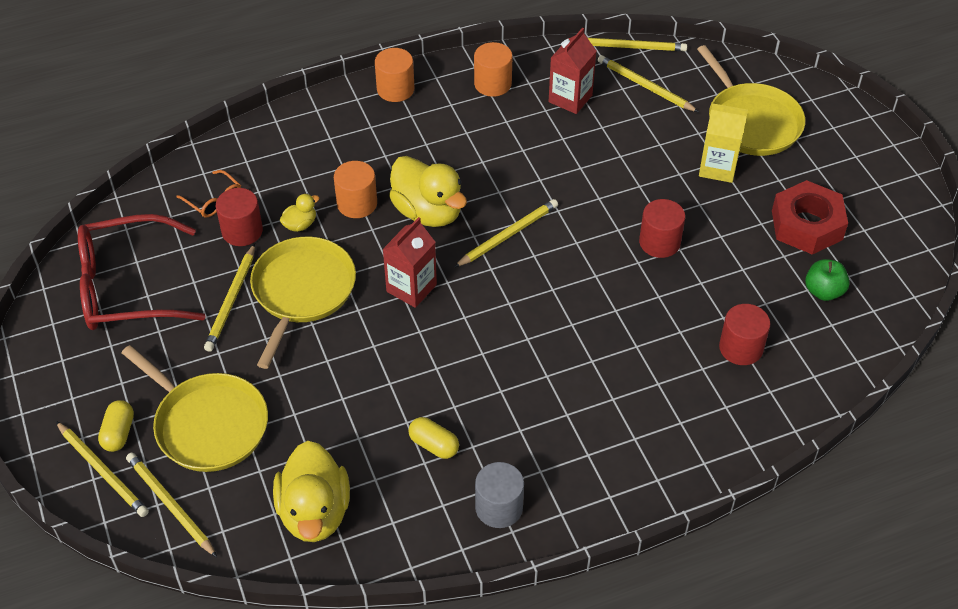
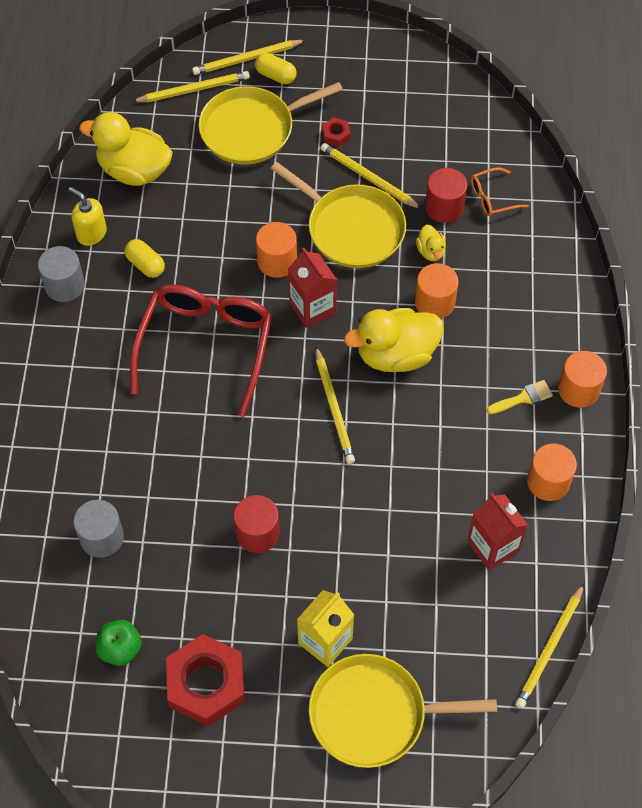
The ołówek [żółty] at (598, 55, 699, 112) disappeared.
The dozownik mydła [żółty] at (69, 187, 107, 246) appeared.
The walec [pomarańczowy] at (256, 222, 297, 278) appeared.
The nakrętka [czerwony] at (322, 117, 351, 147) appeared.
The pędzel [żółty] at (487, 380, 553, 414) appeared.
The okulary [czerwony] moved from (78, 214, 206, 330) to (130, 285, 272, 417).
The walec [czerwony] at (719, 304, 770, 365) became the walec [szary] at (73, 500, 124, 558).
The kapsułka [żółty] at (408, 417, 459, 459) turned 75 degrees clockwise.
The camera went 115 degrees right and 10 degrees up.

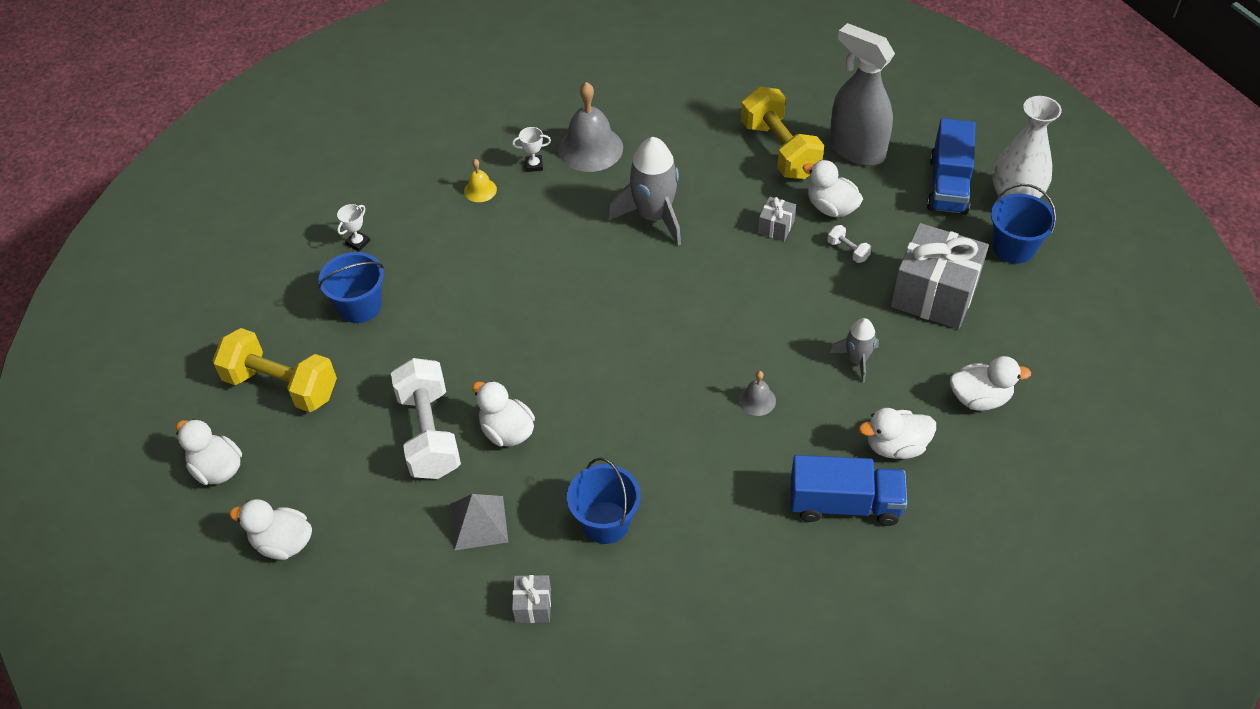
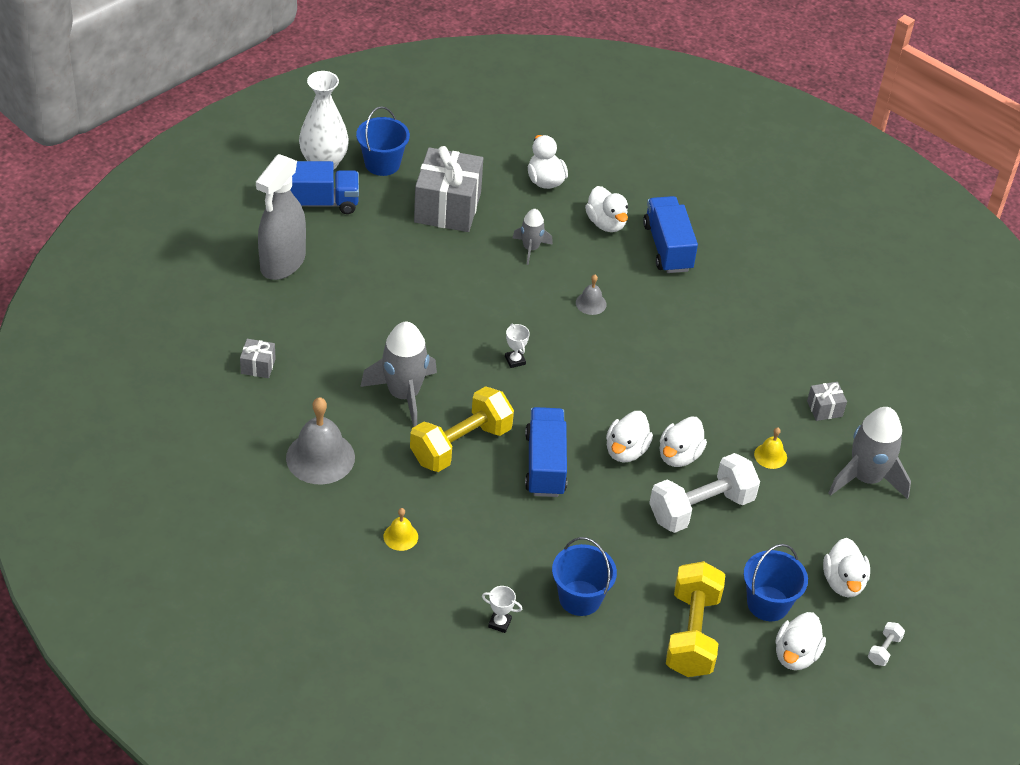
The ciężarówka [niebieski] at (525, 407, 567, 497) appeared.
The rakieta [szary] at (829, 407, 911, 499) appeared.
The puchar [biały] moved from (512, 127, 551, 172) to (505, 324, 530, 368).
The wiadro [niebieski] moved from (567, 457, 641, 544) to (744, 544, 808, 621).
The hantel [żółty] moved from (741, 86, 824, 179) to (410, 386, 514, 472).
The prezent [szary] moved from (758, 197, 796, 241) to (240, 339, 276, 378).
The kaczka [biały] moved from (802, 160, 863, 218) to (606, 411, 653, 463).
The hantel [biały] moved from (827, 225, 872, 263) to (868, 622, 905, 666).
The piramida [szary] at (450, 494, 508, 551) was replaced by the dzwonek [żółty] at (754, 427, 787, 469).
The camera went 110 degrees left and 5 degrees down.

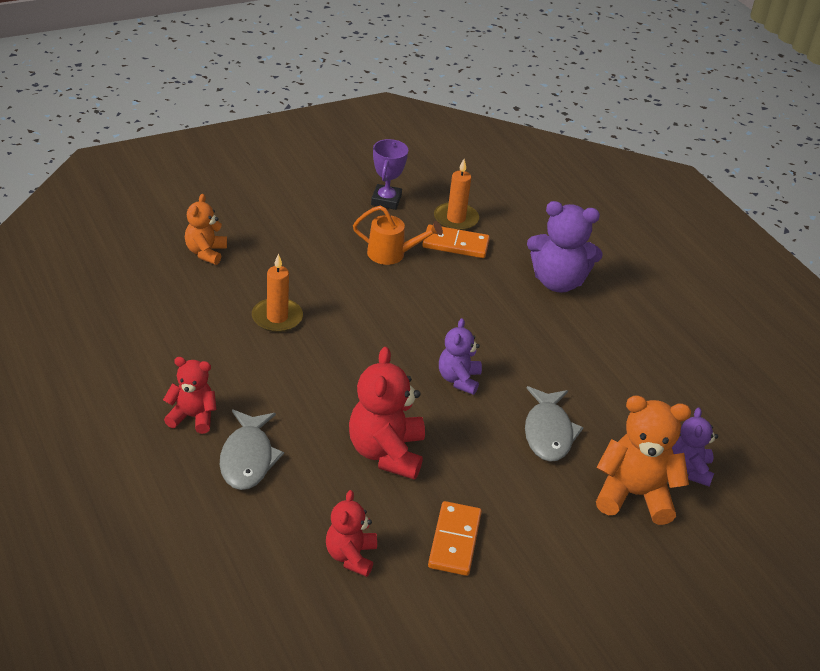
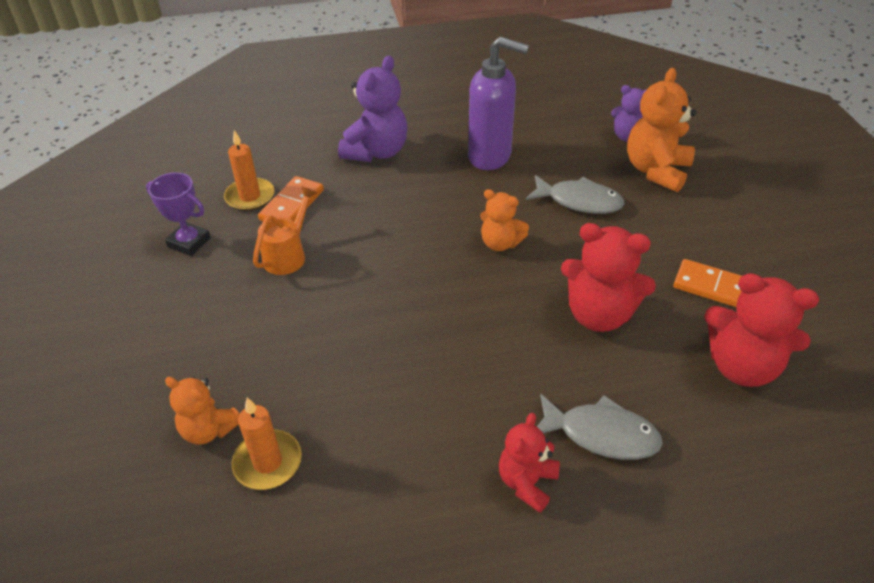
The dozownik mydła [fioletowy] at (468, 37, 529, 170) appeared.
The świeca [pomarańczowy] moved from (252, 253, 303, 332) to (232, 398, 302, 490).
The miś [fioletowy] at (439, 318, 482, 395) became the miś [pomarańczowy] at (480, 189, 529, 251).
The miś [czerwony] at (326, 490, 377, 577) changed to 1.64 times the size.
The camera went 70 degrees left and 5 degrees up.

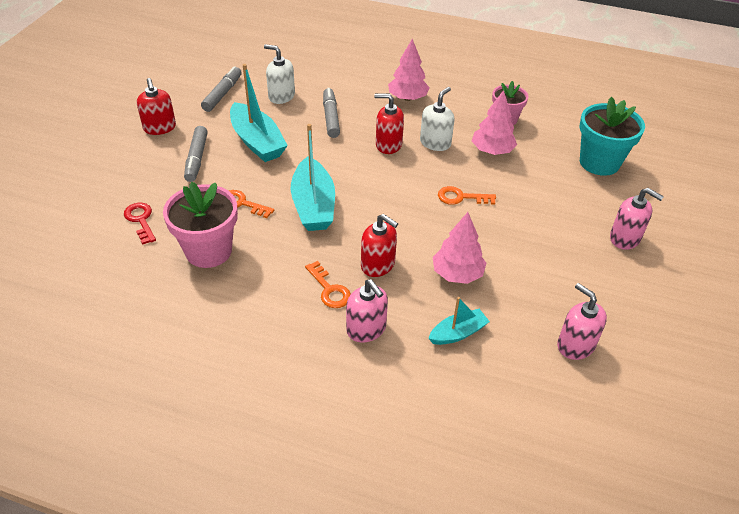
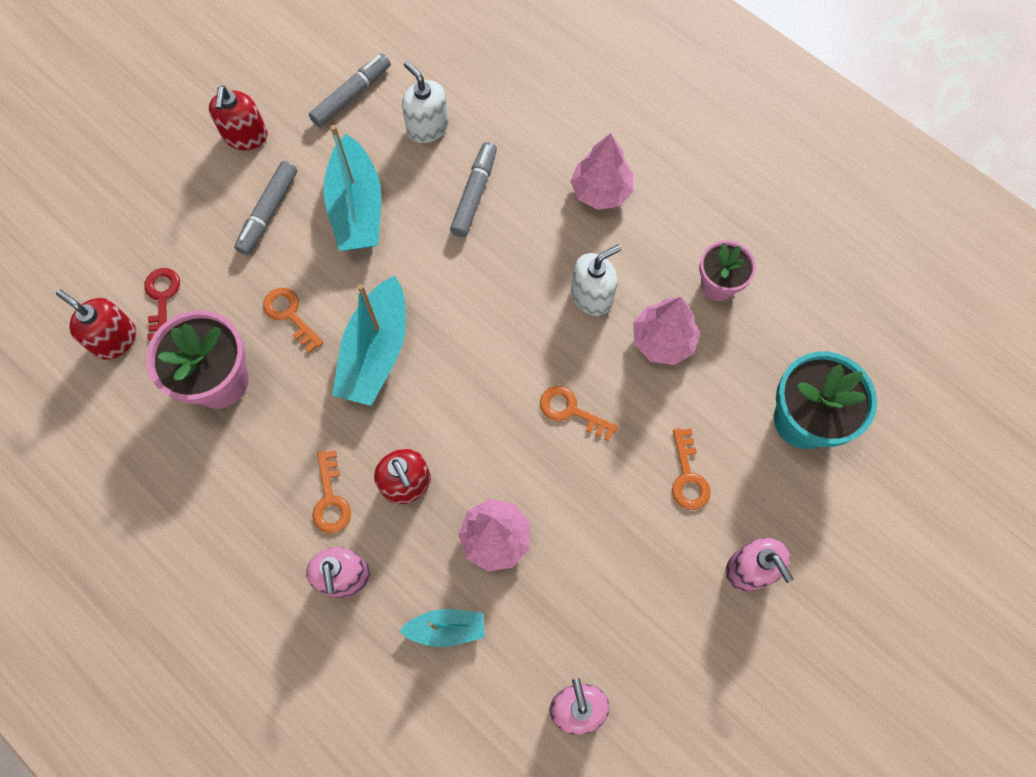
The klucz [pomarańczowy] at (672, 428, 711, 510) appeared.
The dozownik mydła [czerwony] moved from (374, 94, 404, 154) to (56, 290, 136, 360).
The camera went 25 degrees right and 25 degrees up.

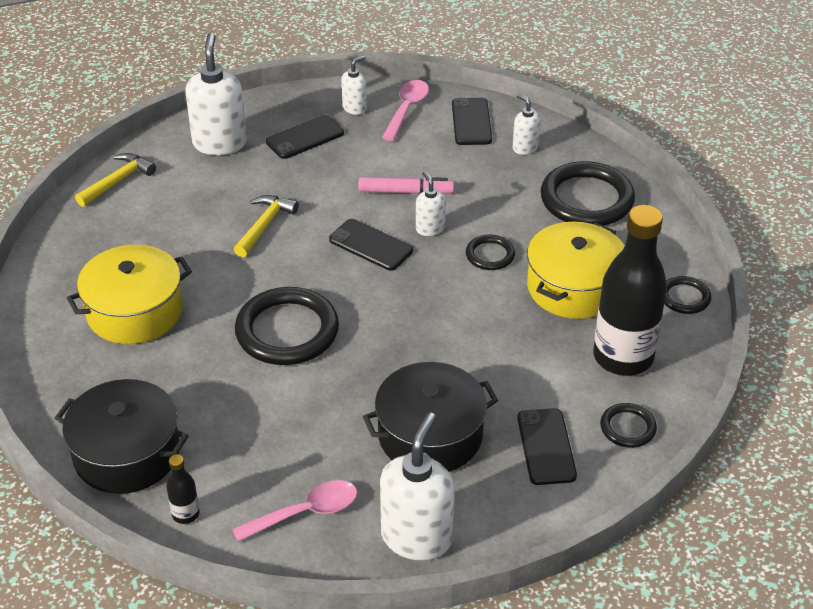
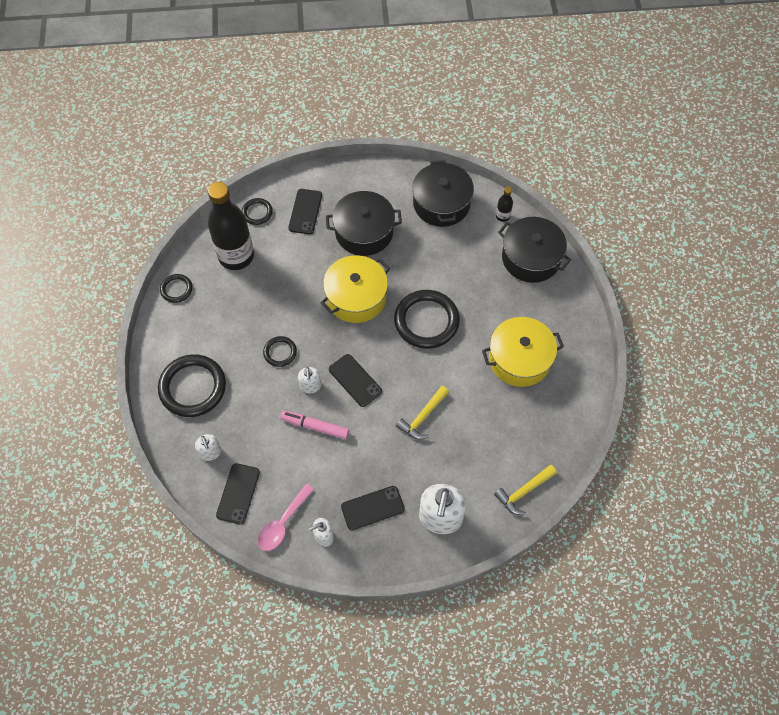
The dozownik mydła [biały] at (380, 412, 455, 561) disappeared.
The garnek [żółty] moved from (527, 222, 625, 319) to (321, 255, 390, 323).
The łyżka [różowy] at (232, 480, 358, 542) was replaced by the garnek [czarny] at (412, 160, 474, 227).
The camera went 165 degrees left and 20 degrees up.

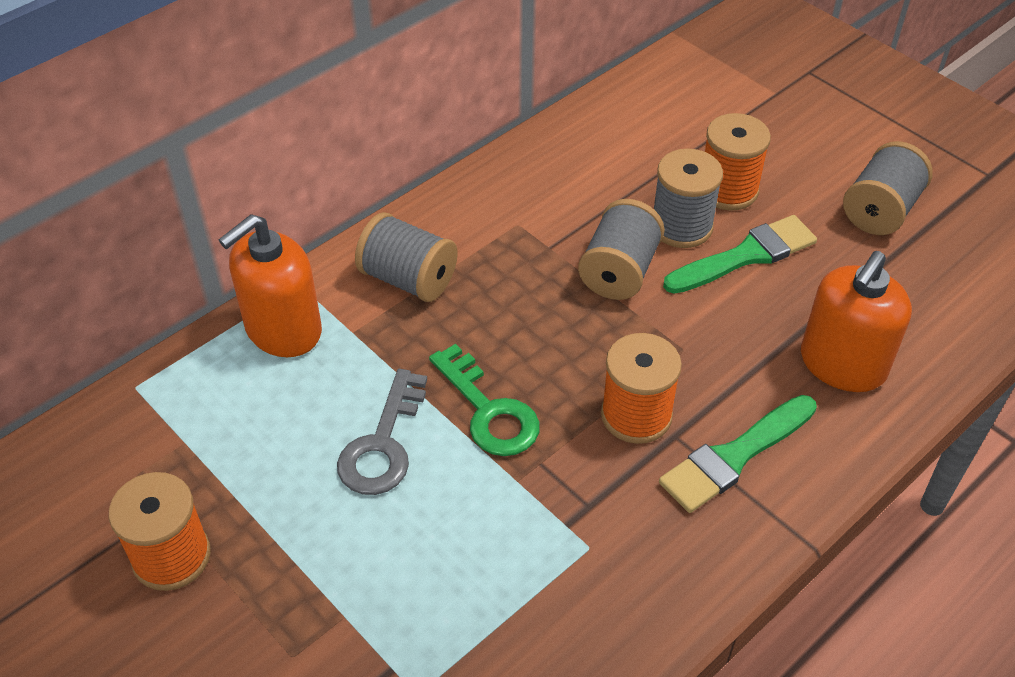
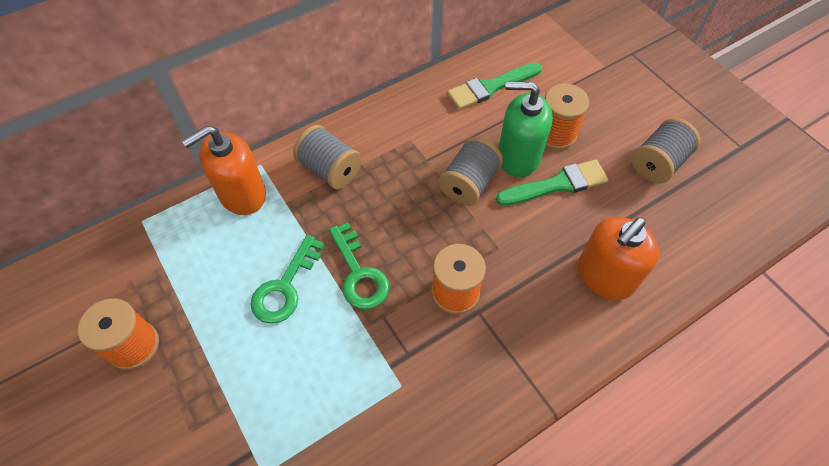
The pędzel [zielony] moved from (659, 395, 817, 513) to (447, 62, 542, 109).
The szpulka [szary] at (654, 148, 723, 248) was replaced by the dozownik mydła [zielony] at (498, 81, 553, 177).
The klucz [szary] at (337, 369, 427, 495) became the klucz [zielony] at (250, 235, 325, 324).
The camera went 10 degrees right and 10 degrees up.

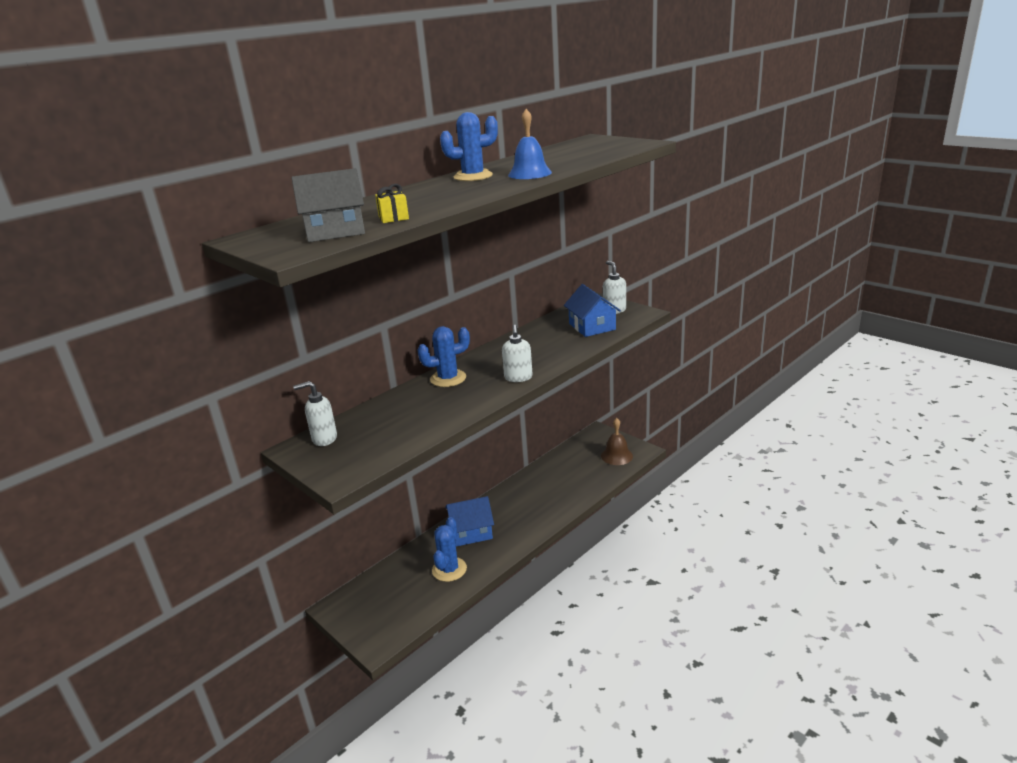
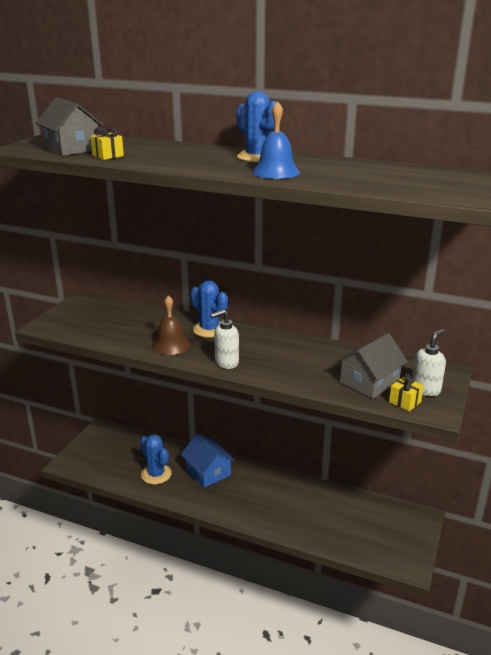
The dozownik mydła [biały] at (293, 381, 337, 446) disappeared.
The prezent [żółty] at (389, 374, 424, 411) appeared.
The dzwonek [brązowy] moved from (601, 418, 633, 465) to (152, 295, 191, 355).
The domek [niebieski] at (564, 284, 621, 337) became the domek [szary] at (336, 333, 408, 399).
The kaktus [niebieski] at (432, 517, 467, 582) turned 60 degrees clockwise.
The camera went 65 degrees right and 0 degrees up.

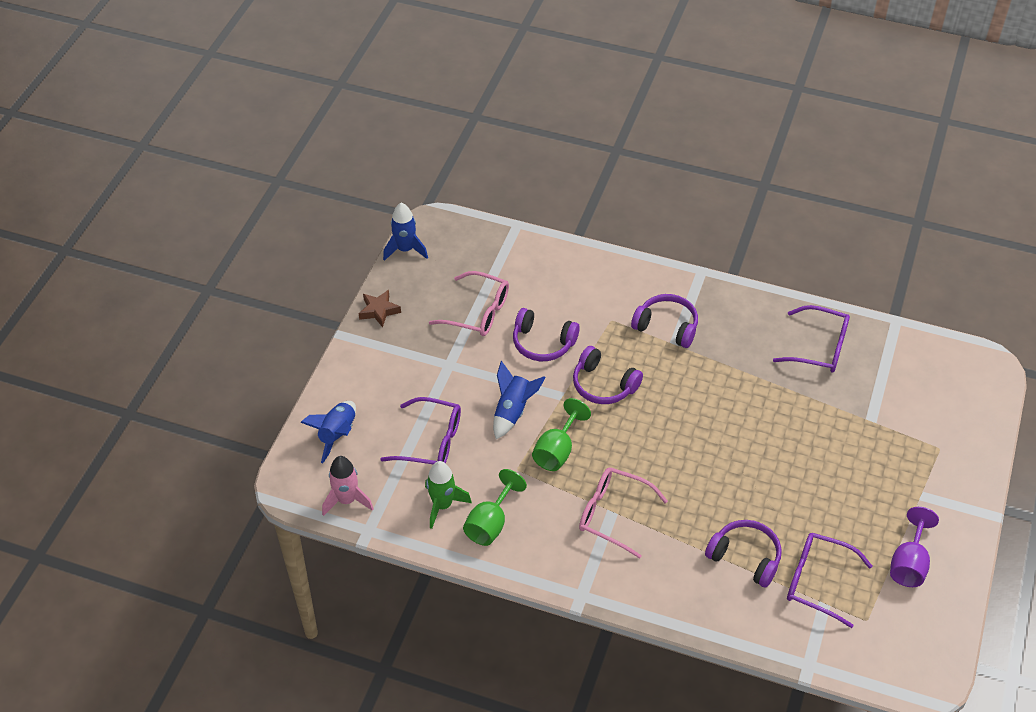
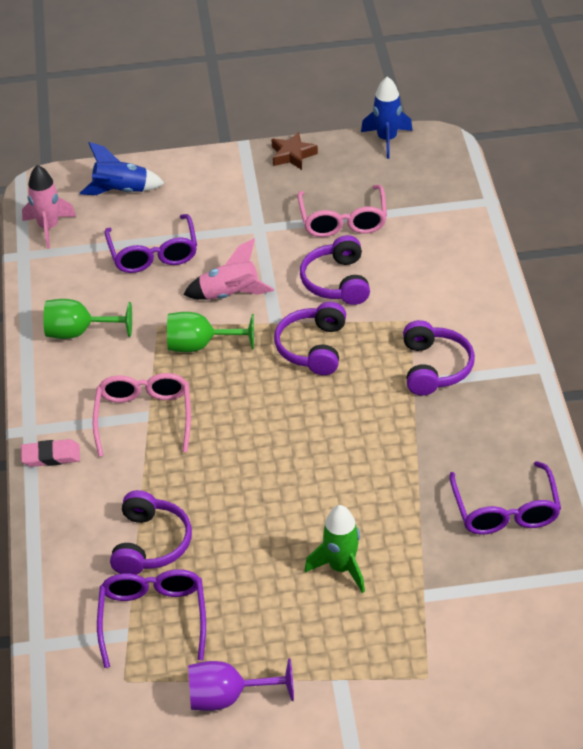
The gumka do mazania [różowy] at (21, 439, 80, 467) appeared.
The rakieta [zielony] moved from (425, 461, 472, 529) to (305, 505, 365, 593).
The rakieta [niebieski] at (493, 361, 546, 439) became the rakieta [różowy] at (183, 239, 274, 300).
The camera went 65 degrees right and 5 degrees down.

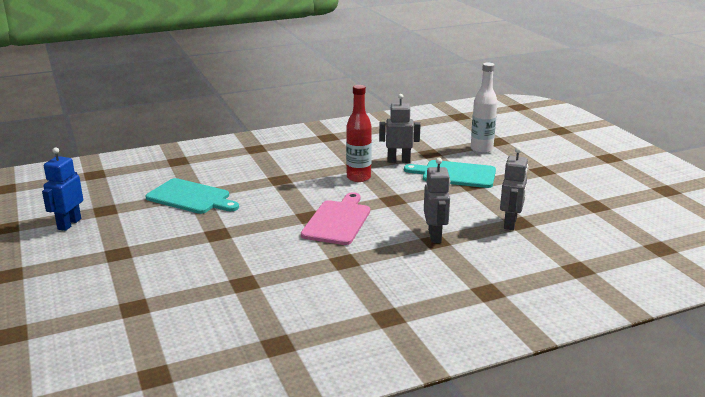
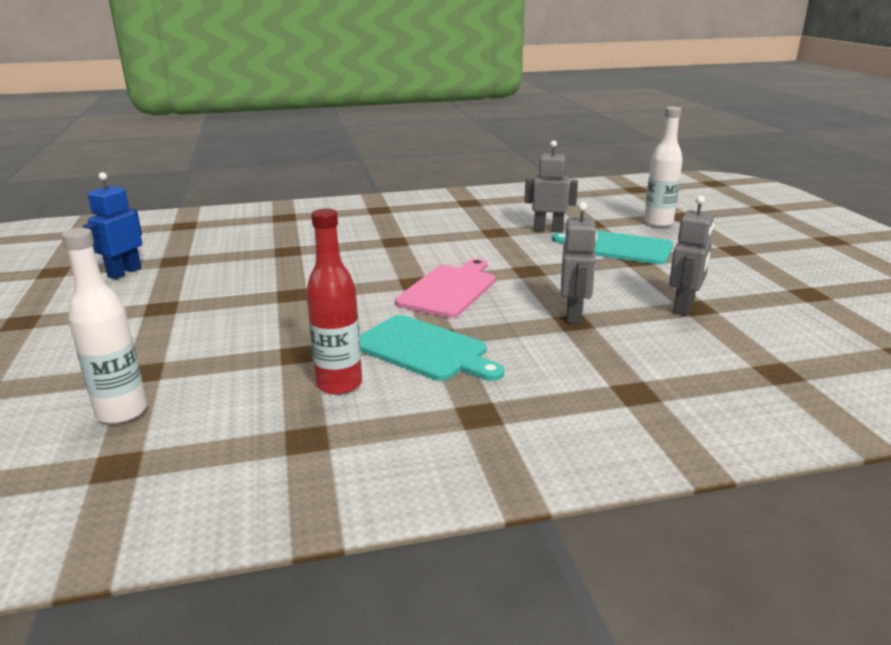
The butelka [biały] at (61, 228, 147, 424) appeared.
The deska do krojenia [turkusowy] moved from (146, 178, 239, 214) to (360, 315, 504, 381).
The butelka [czerwony] moved from (346, 85, 372, 182) to (306, 209, 362, 395).
The camera went 10 degrees right and 0 degrees up.

